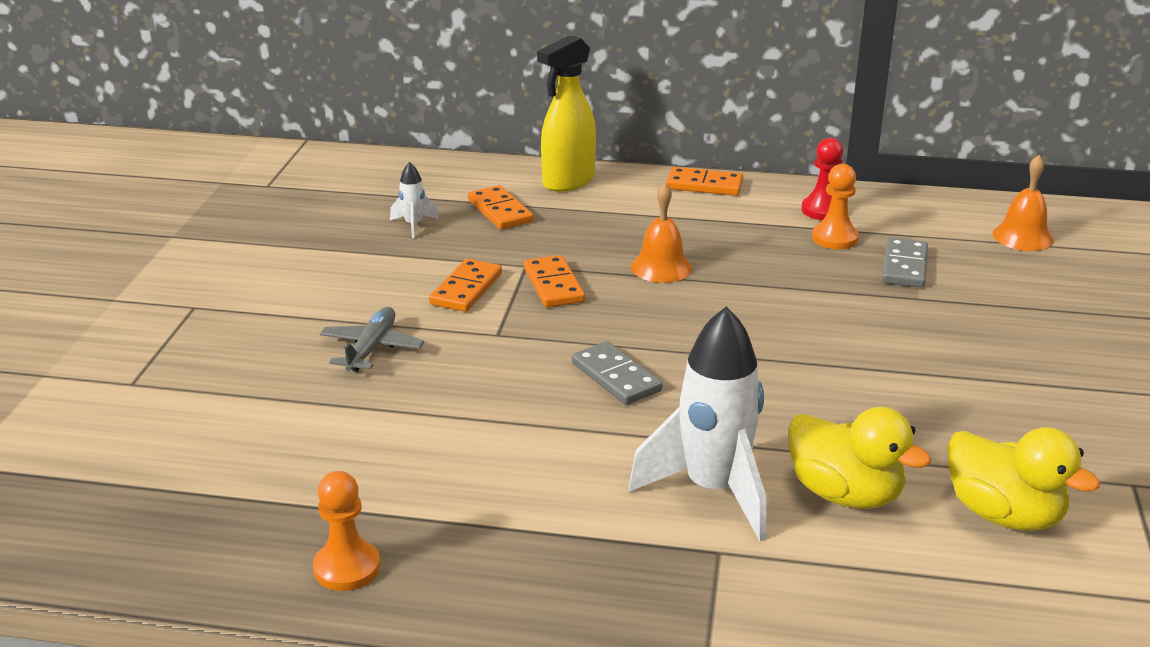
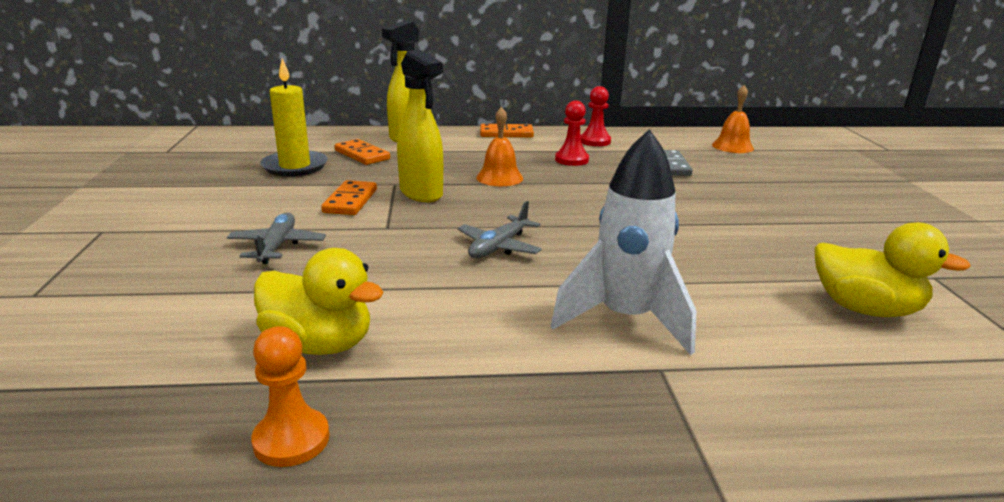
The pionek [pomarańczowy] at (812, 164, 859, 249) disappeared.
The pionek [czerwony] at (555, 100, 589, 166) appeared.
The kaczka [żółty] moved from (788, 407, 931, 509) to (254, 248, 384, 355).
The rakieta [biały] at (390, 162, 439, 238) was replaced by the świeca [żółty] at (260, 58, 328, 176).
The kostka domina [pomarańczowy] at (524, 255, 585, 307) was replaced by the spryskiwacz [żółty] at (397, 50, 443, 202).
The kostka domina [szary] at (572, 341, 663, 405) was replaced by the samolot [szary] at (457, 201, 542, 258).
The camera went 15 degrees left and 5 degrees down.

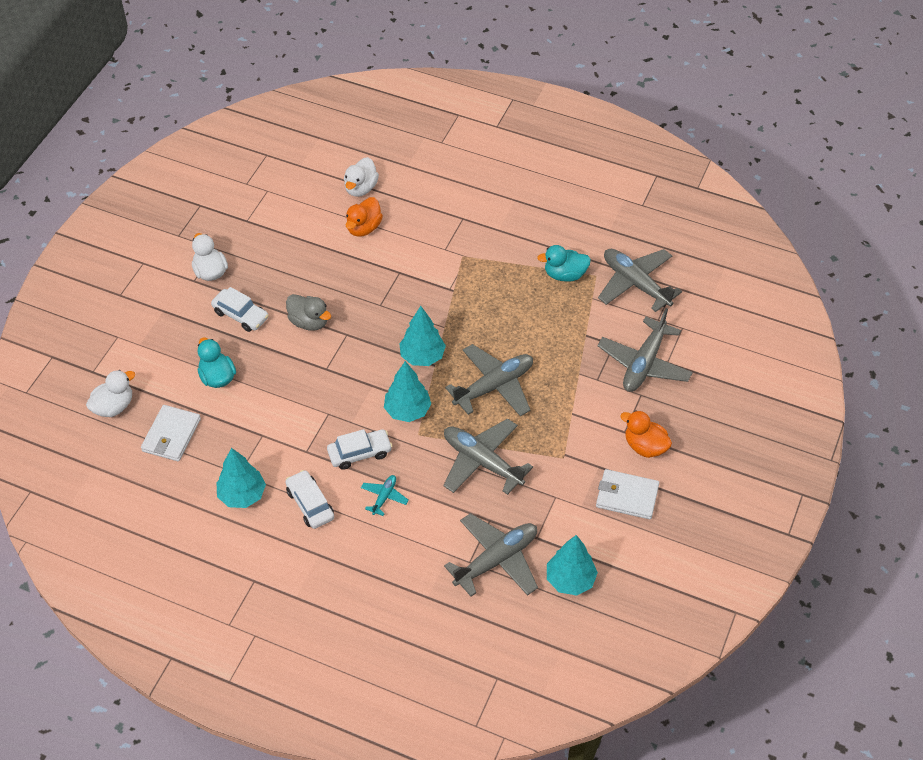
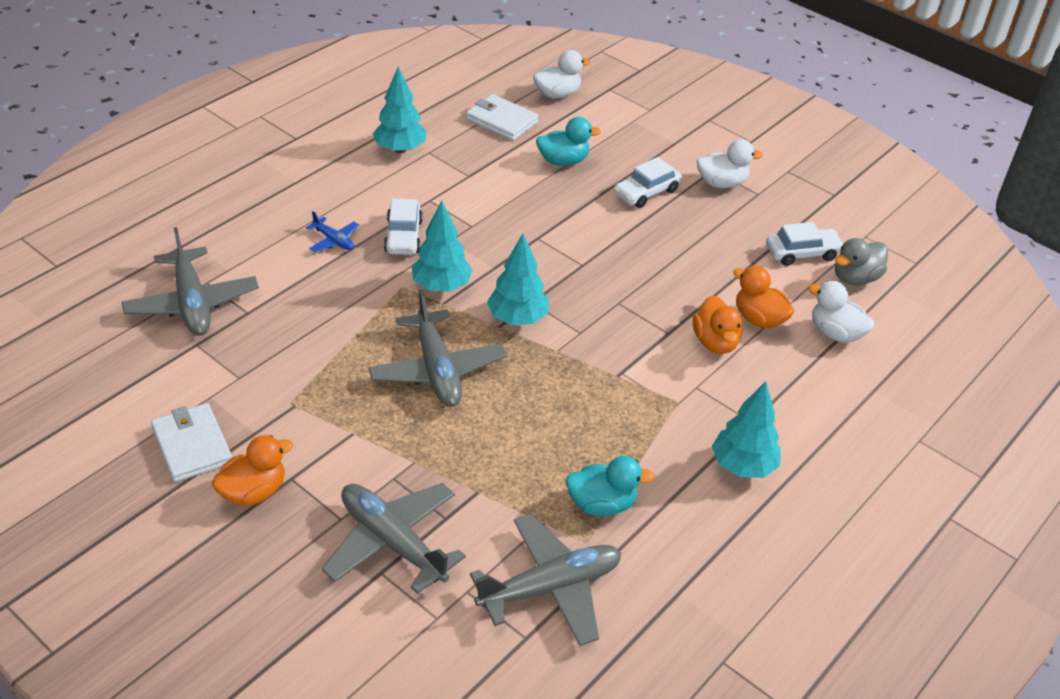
The samolot [szary] at (443, 418, 533, 495) disappeared.
The kaczka [pomarańczowy] at (693, 295, 743, 354) appeared.
The samochód [biały] moved from (285, 470, 334, 529) to (766, 222, 844, 266).
The kaczka [szary] moved from (286, 294, 331, 331) to (835, 238, 888, 285).
The drzewko [turkusowy] moved from (547, 535, 598, 596) to (712, 381, 781, 478).
The samolot [turkusowy] at (361, 475, 409, 516) became the samolot [niebieski] at (306, 211, 359, 252).
The kaczka [biały] at (86, 370, 135, 417) turned 90 degrees counterclockwise.
The kaczka [turkusowy] at (537, 245, 591, 281) turned 75 degrees clockwise.
The portfel [biały] at (596, 469, 659, 519) turned 60 degrees counterclockwise.
The camera went 105 degrees right and 10 degrees down.

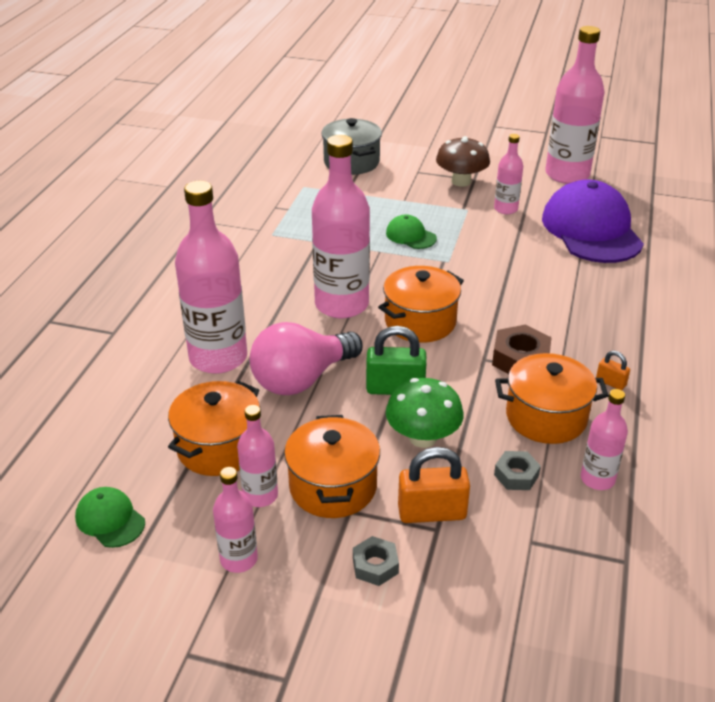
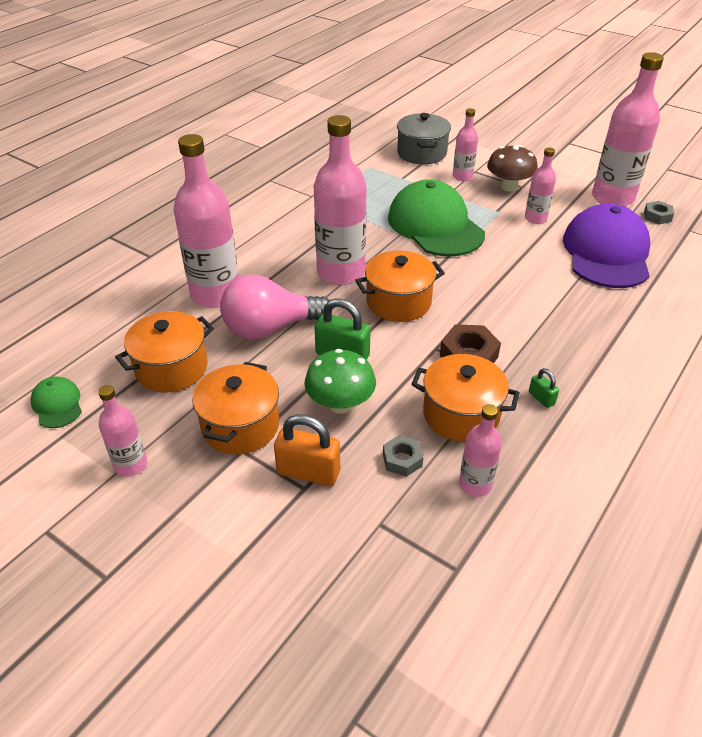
The butelka [różowy] moved from (237, 405, 278, 507) to (453, 108, 478, 181).
The nakrętka [szary] moved from (353, 536, 399, 586) to (644, 201, 674, 225).
The kłódka [pomarańczowy] at (596, 351, 630, 390) became the kłódka [zielony] at (529, 368, 559, 408).
The czapka [zielony] at (386, 214, 437, 249) changed to 2.26 times the size.
The camera went 20 degrees right and 5 degrees up.

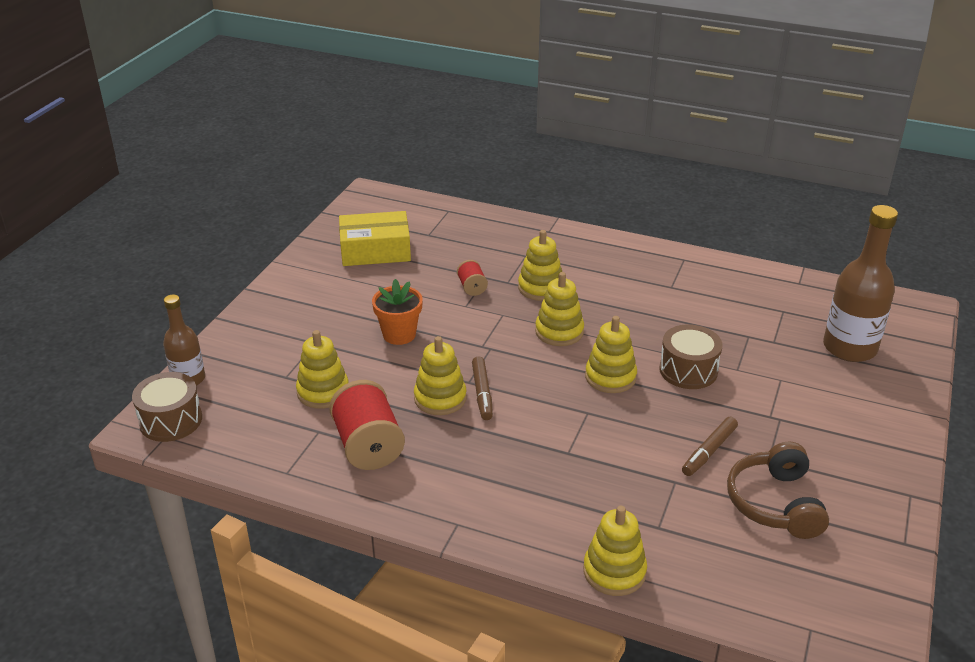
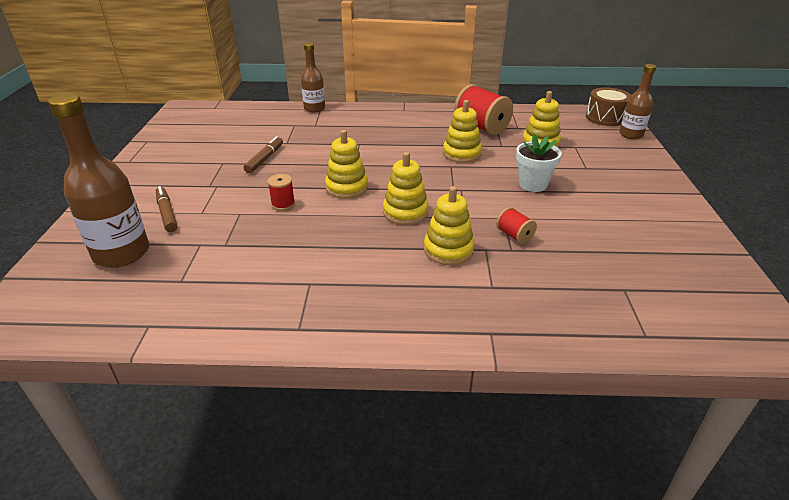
The pudełko [żółty] at (339, 211, 411, 266) disappeared.
The słuchawki [brązowy] at (727, 442, 829, 539) disappeared.
The flamaster [brązowy] moved from (472, 357, 493, 420) to (156, 186, 177, 232).
The zabawka nakładanka [żółty] at (583, 506, 647, 596) was replaced by the butelka [brązowy] at (301, 43, 325, 112).
The bęben [brązowy] at (659, 324, 723, 389) was replaced by the szpulka [czerwony] at (267, 174, 295, 211).
The doniczka [pomarańczowy] at (372, 279, 423, 345) became the doniczka [biały] at (516, 133, 562, 192).
The camera went 160 degrees right and 0 degrees up.

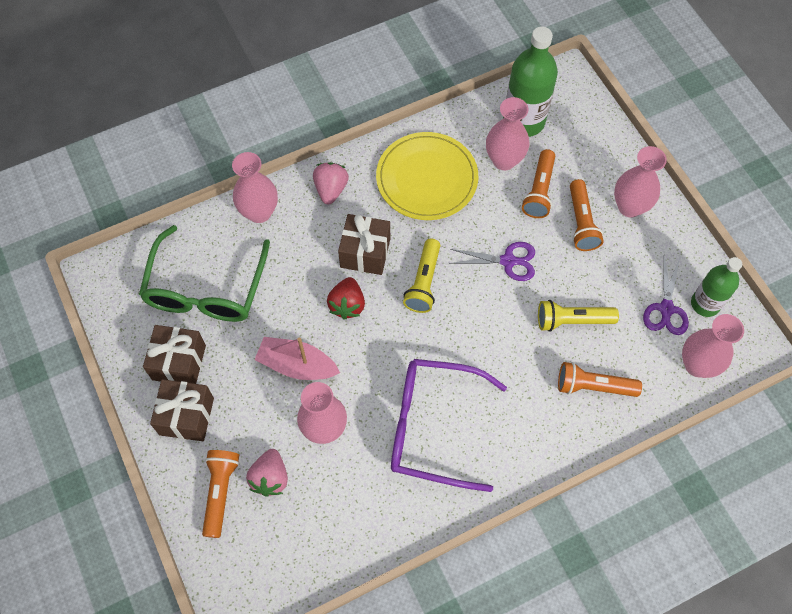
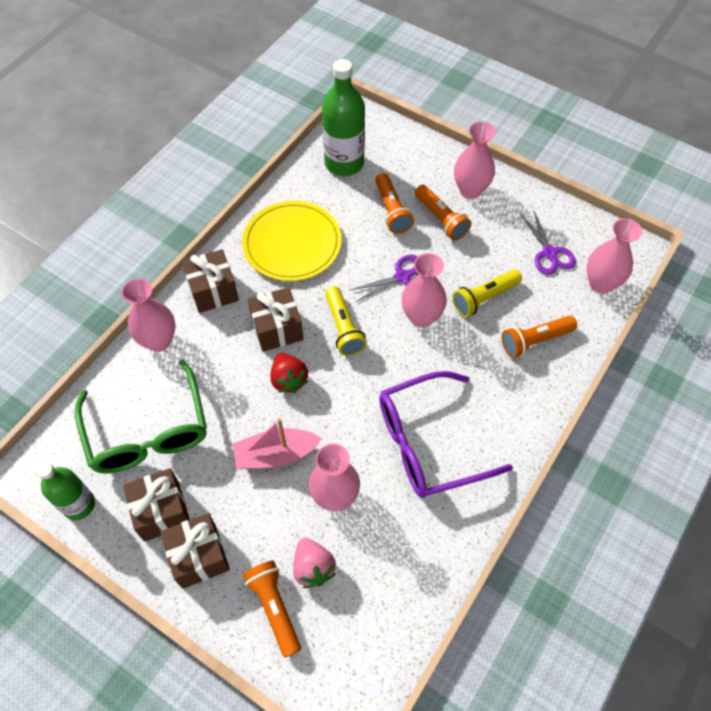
The wazon [różowy] moved from (486, 97, 529, 170) to (402, 253, 447, 328).
The butelka [zielony] moved from (691, 257, 742, 317) to (37, 462, 95, 520).
The truskawka [różowy] at (313, 162, 349, 205) was replaced by the prezent [brązowy] at (182, 249, 239, 313).
The camera went 30 degrees left and 5 degrees down.

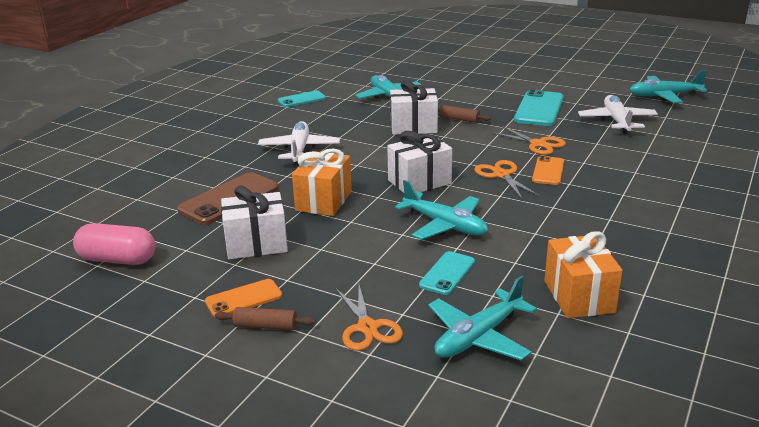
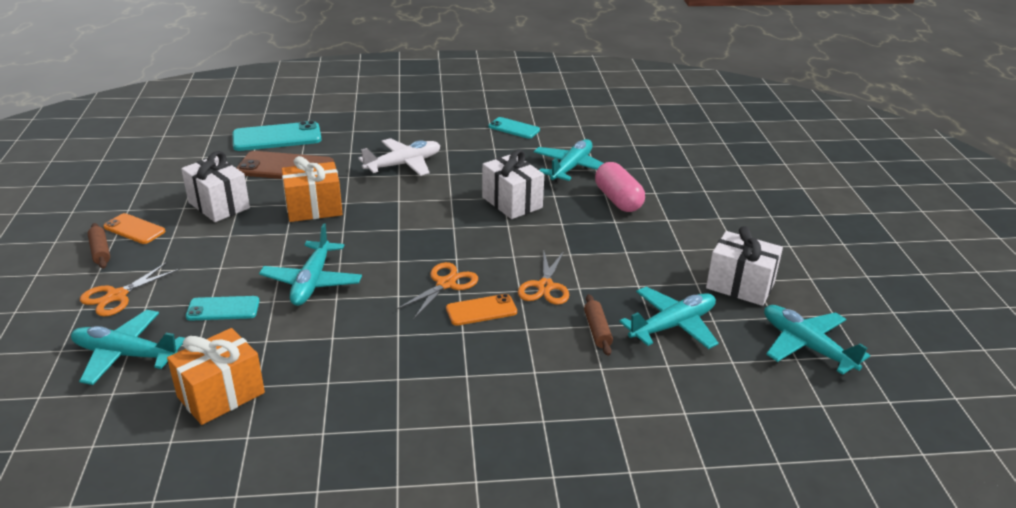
The kapsułka [różowy] moved from (73, 223, 155, 265) to (595, 162, 645, 212).
The prezent [biały] moved from (387, 131, 452, 193) to (706, 226, 783, 306).
The wałek do ciasta [brązowy] moved from (438, 105, 491, 123) to (584, 294, 613, 356).
The telefon [turkusowy] moved from (514, 89, 564, 126) to (232, 121, 322, 151).
The samolot [biały] at (578, 95, 658, 134) became the samolot [turkusowy] at (619, 287, 719, 349).
The camera went 55 degrees right and 5 degrees up.

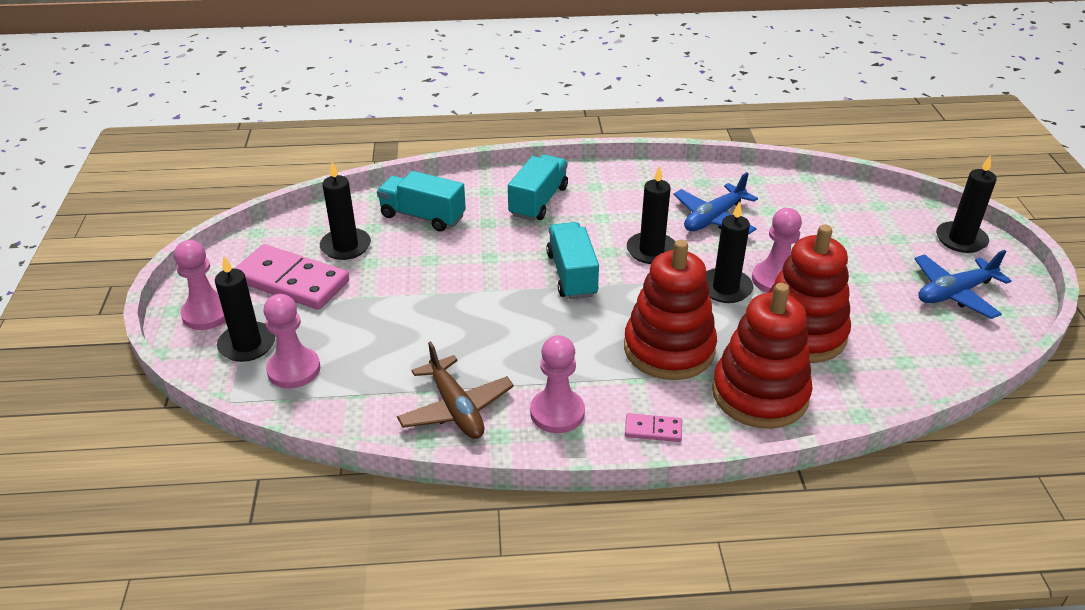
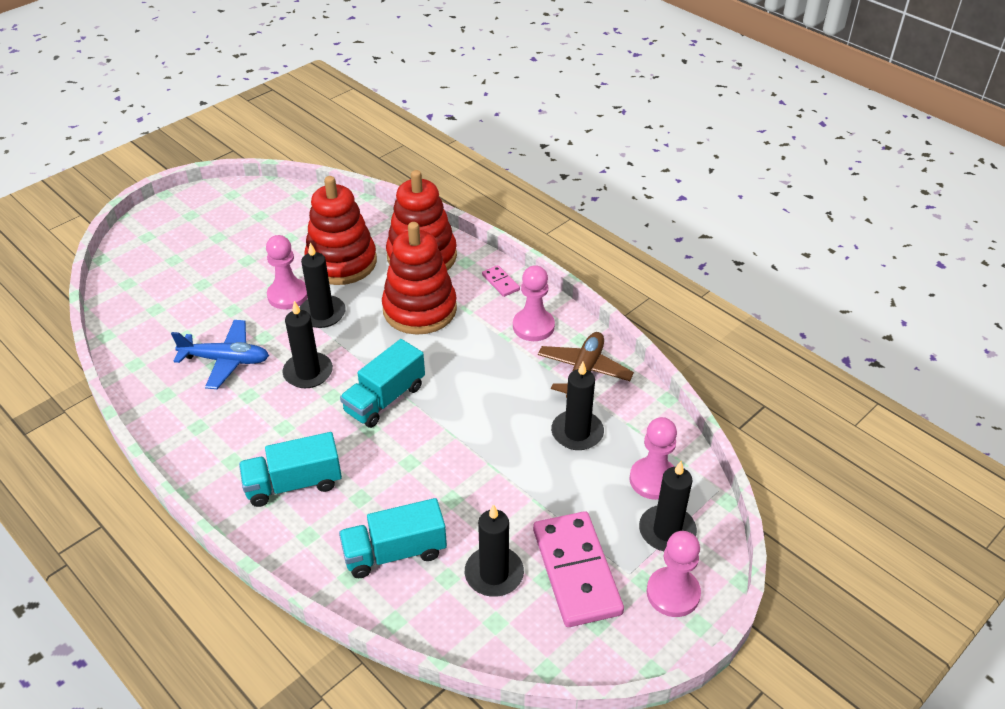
The samolot [niebieski] at (914, 250, 1012, 319) disappeared.
The świeca [czarny] moved from (936, 155, 997, 253) to (551, 362, 604, 450).
The ciężarówka [turkusowy] at (377, 171, 466, 232) turned 90 degrees clockwise.
The camera went 130 degrees left and 5 degrees up.

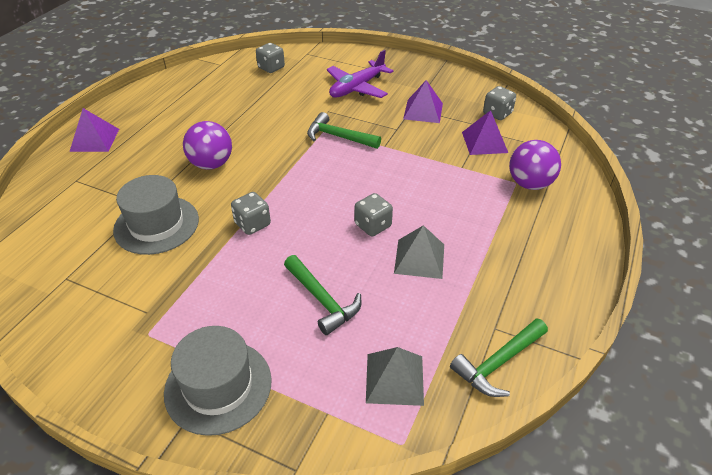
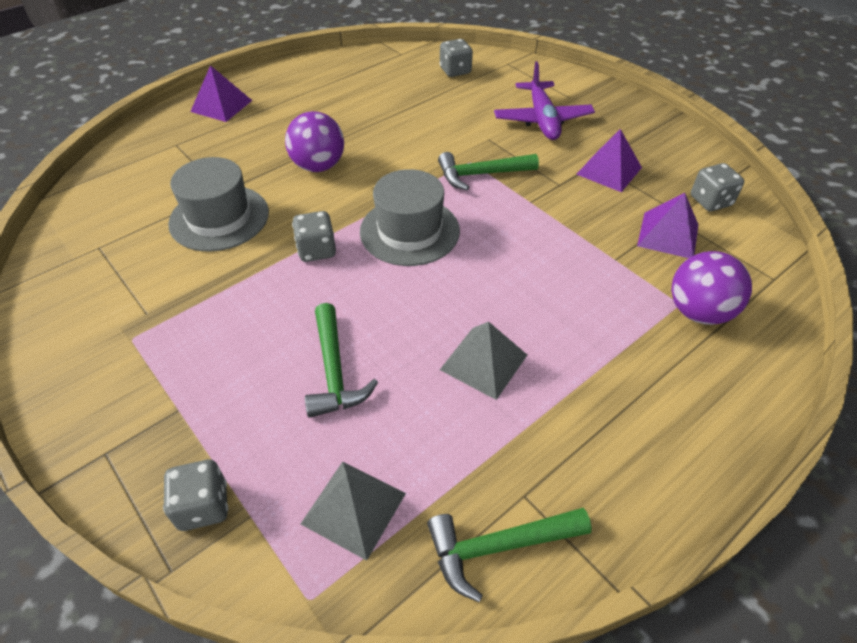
The kapelusz [szary] moved from (164, 326, 272, 436) to (360, 169, 460, 266).
The kostka do gry [szary] moved from (355, 193, 393, 236) to (163, 459, 228, 531).
The młotek [zielony] at (307, 112, 381, 149) turned 60 degrees counterclockwise.
The samolot [fioletowy] at (327, 50, 393, 98) turned 75 degrees counterclockwise.
The camera went 25 degrees right and 5 degrees up.

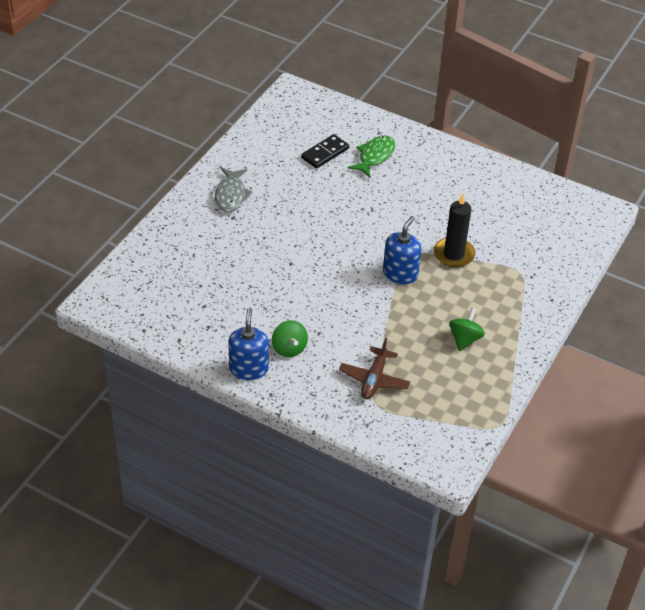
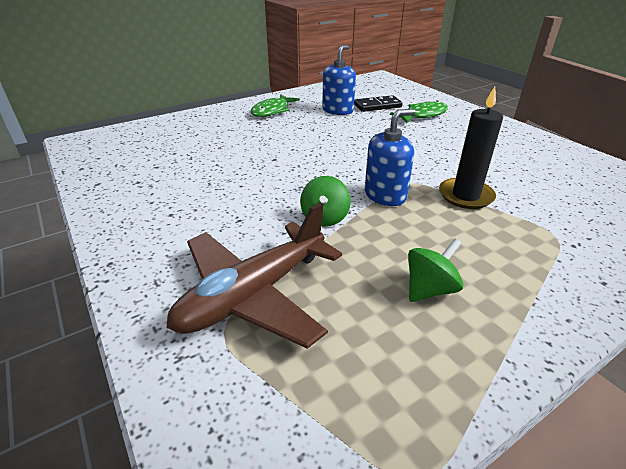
The dozownik mydła [niebieski] moved from (228, 308, 269, 380) to (322, 45, 356, 115).
The bączek [zielony] moved from (272, 320, 308, 357) to (300, 176, 351, 227).
The ryba [szary] at (215, 168, 252, 212) became the ryba [zielony] at (250, 94, 300, 117).
The samolot [brązowy] at (339, 338, 410, 399) changed to 1.65 times the size.
The camera went 30 degrees right and 10 degrees down.

